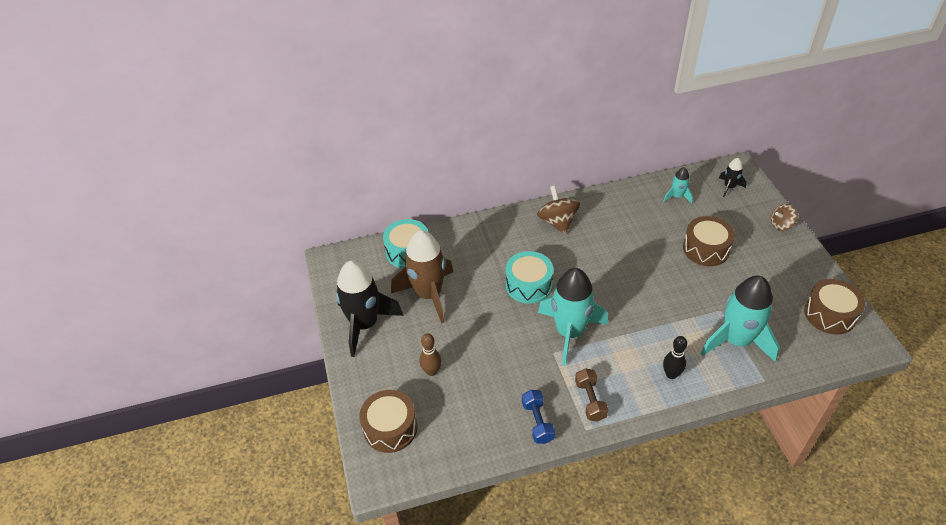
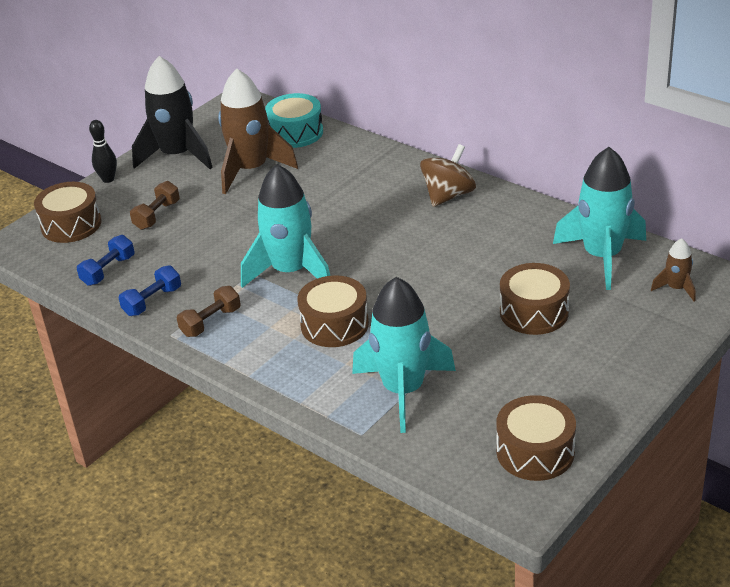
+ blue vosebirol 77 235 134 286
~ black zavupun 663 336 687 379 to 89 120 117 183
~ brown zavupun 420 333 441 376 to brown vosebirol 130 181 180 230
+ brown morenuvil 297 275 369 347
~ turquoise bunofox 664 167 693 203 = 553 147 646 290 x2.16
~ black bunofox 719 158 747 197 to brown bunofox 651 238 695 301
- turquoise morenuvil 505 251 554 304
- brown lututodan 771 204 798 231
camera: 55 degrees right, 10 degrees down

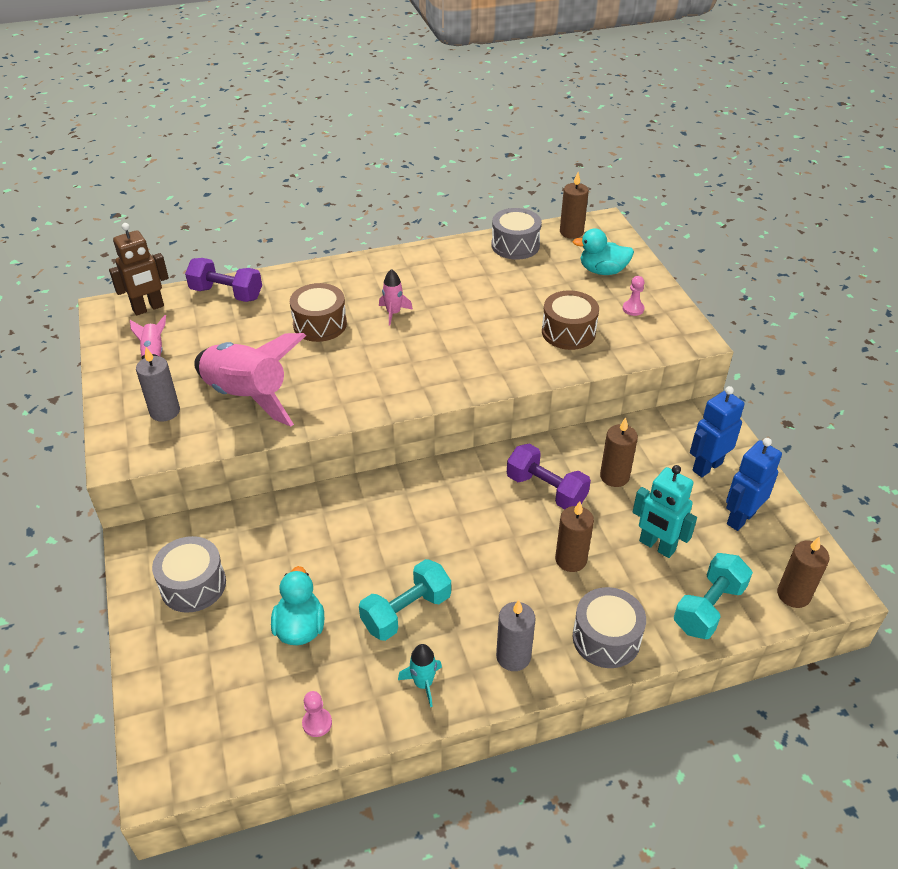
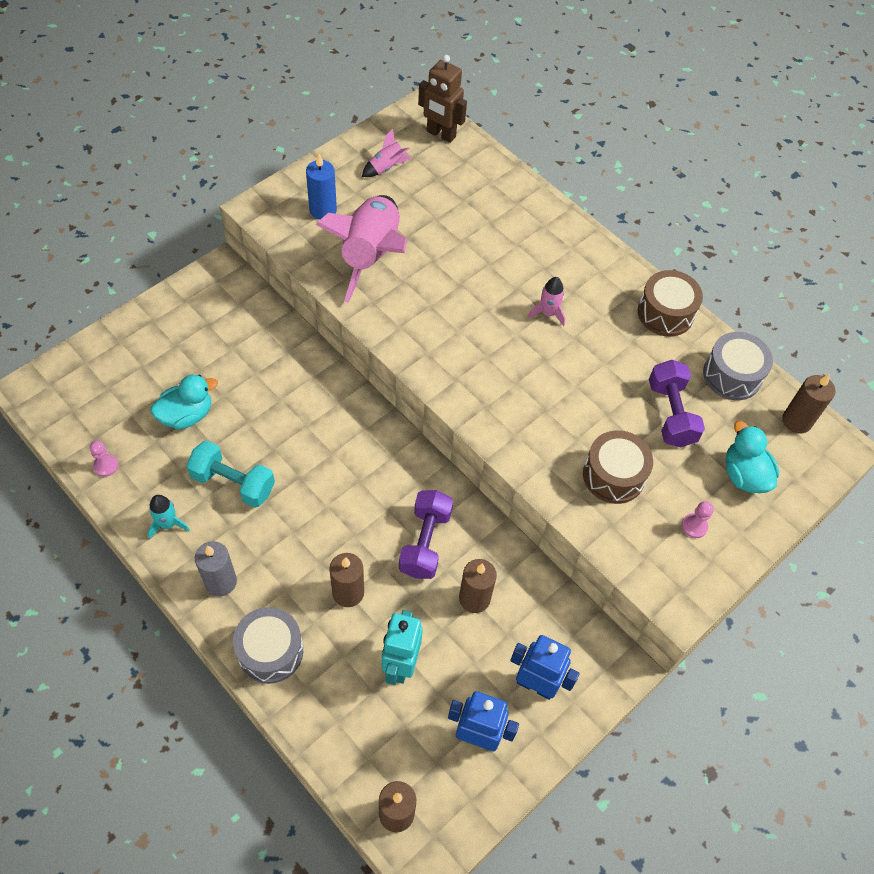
~ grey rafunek 136 347 180 422 to blue rafunek 306 154 337 220
~ brown morenuvil 290 283 347 342 to 638 270 703 337
~ purple vosebirol 185 258 262 302 to 649 360 705 447
- grey morenuvil 152 536 226 613
- turquoise vosebirol 674 553 753 639
camera: 60 degrees right, 15 degrees up

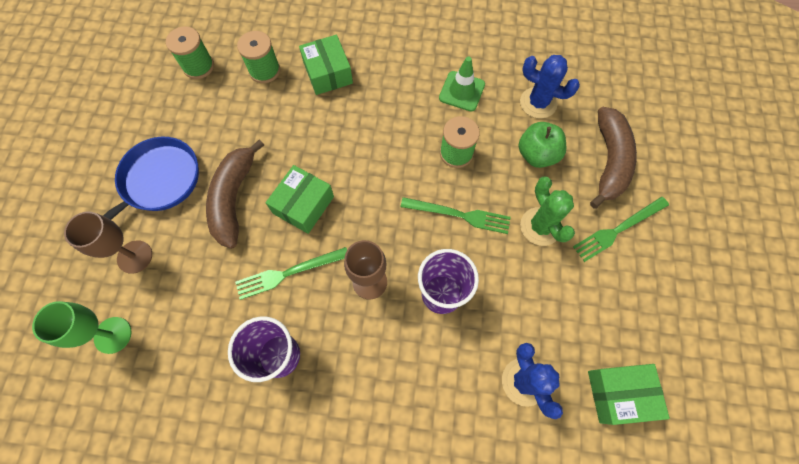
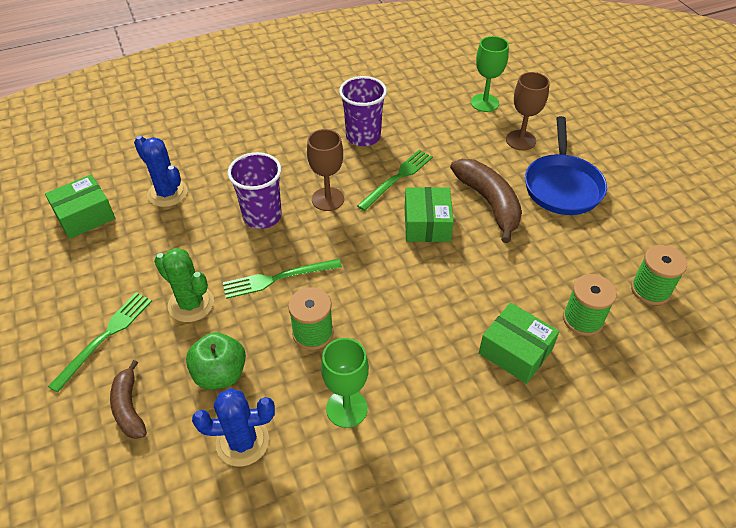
~ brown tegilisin 590 107 637 208 = 110 360 147 439 x0.60
~ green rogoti 439 56 485 111 to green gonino 321 338 369 428
camera: 150 degrees right, 20 degrees down

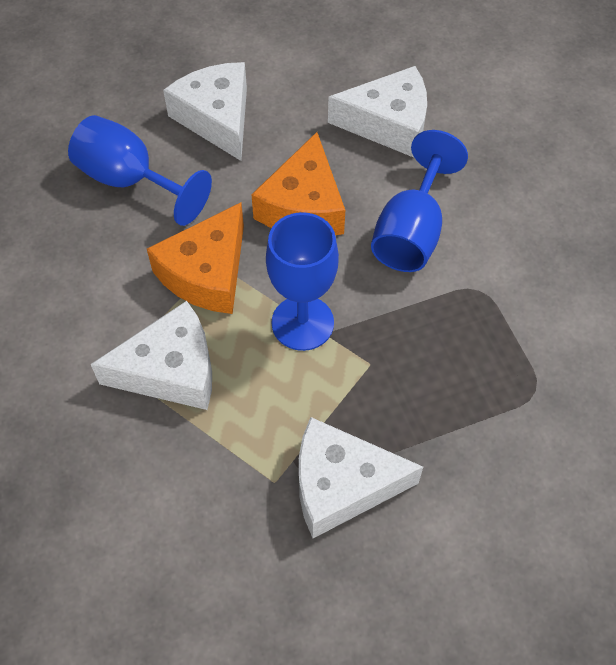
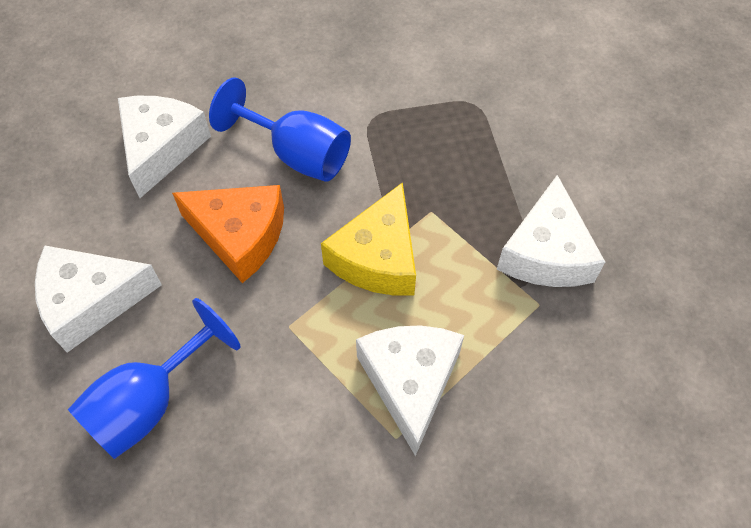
~ blue gonino 266 212 339 351 to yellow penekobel 321 182 416 296
- orange penekobel 147 202 244 314
camera: 80 degrees left, 0 degrees up

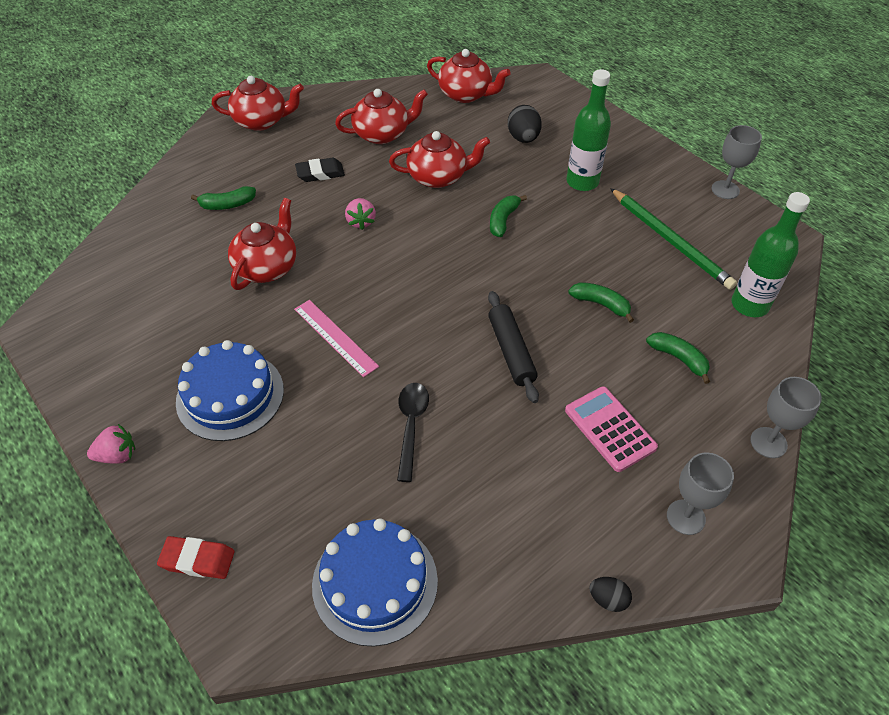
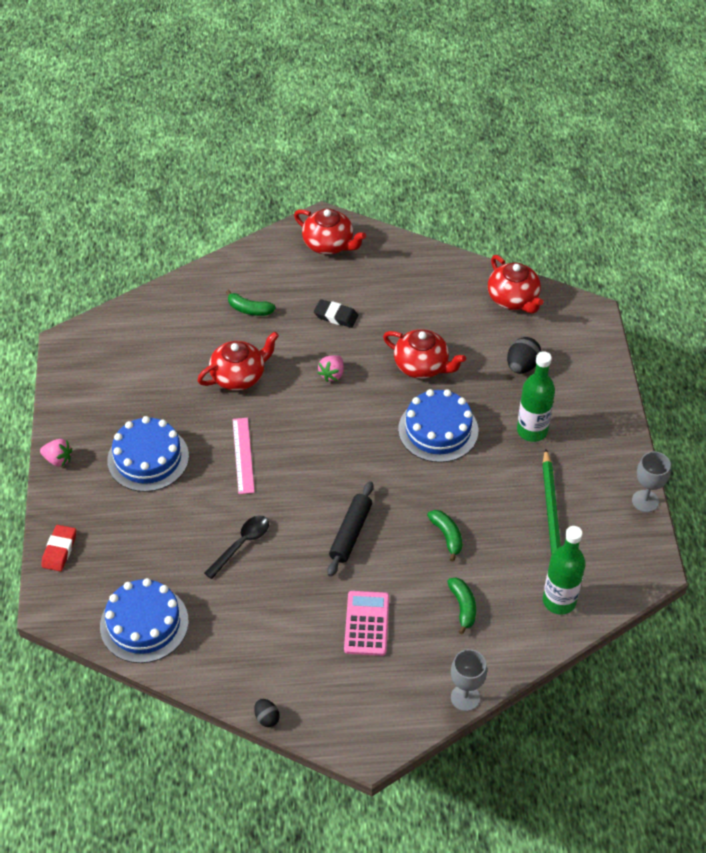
~ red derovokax 157 536 235 579 = 41 525 76 571 60 degrees clockwise
~ green tegilisin 490 195 527 237 to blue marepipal 398 389 478 463
- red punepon 335 89 428 144
- grey gonino 667 452 734 535
camera: 35 degrees right, 0 degrees up

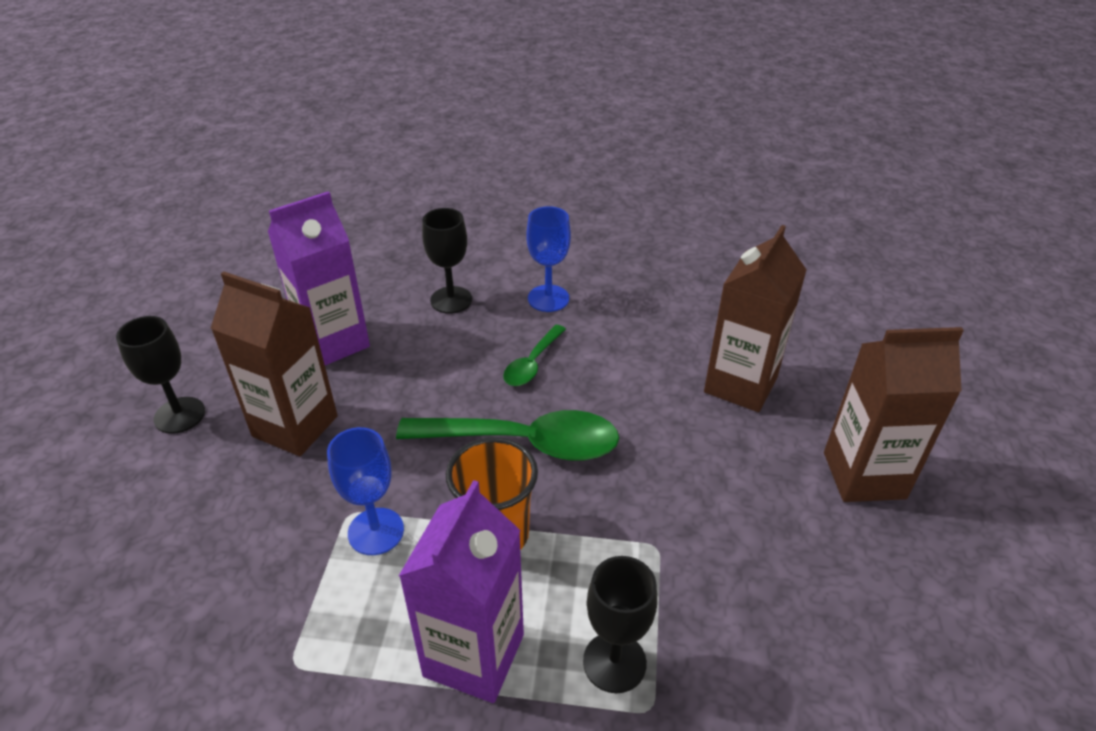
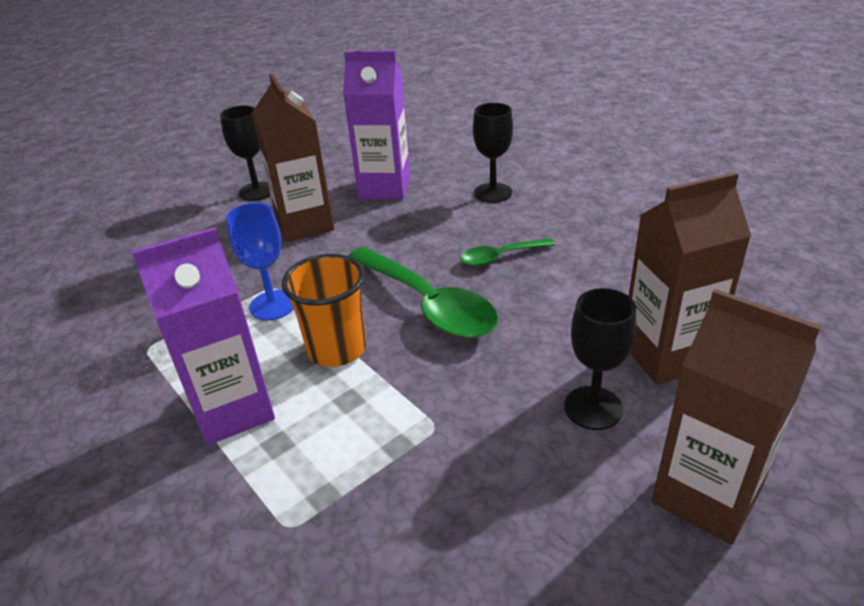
~ black gonino 583 556 657 693 to 564 288 636 430
- blue gonino 526 206 571 312
camera: 45 degrees right, 5 degrees down

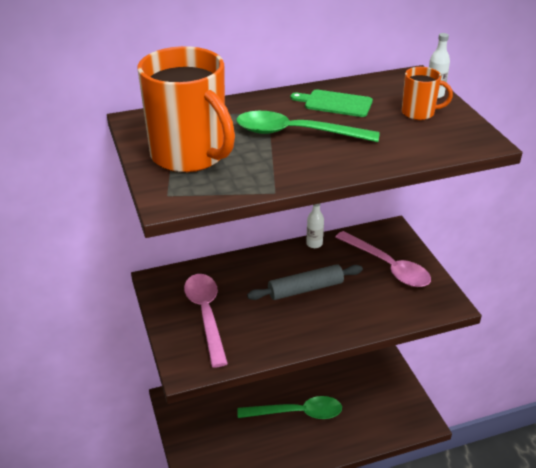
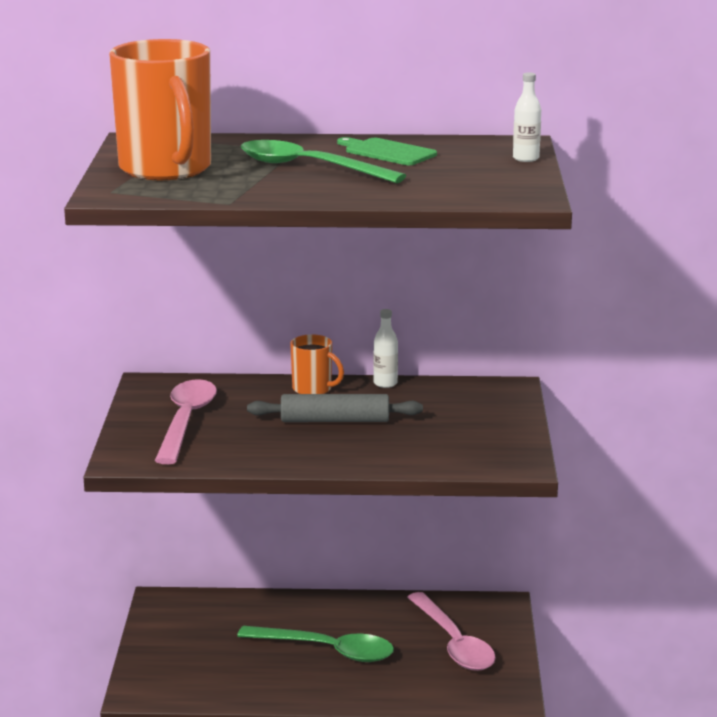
~ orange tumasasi 402 67 453 120 to 290 334 344 394
~ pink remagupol 335 231 431 287 to 407 592 496 671
camera: 20 degrees right, 15 degrees down

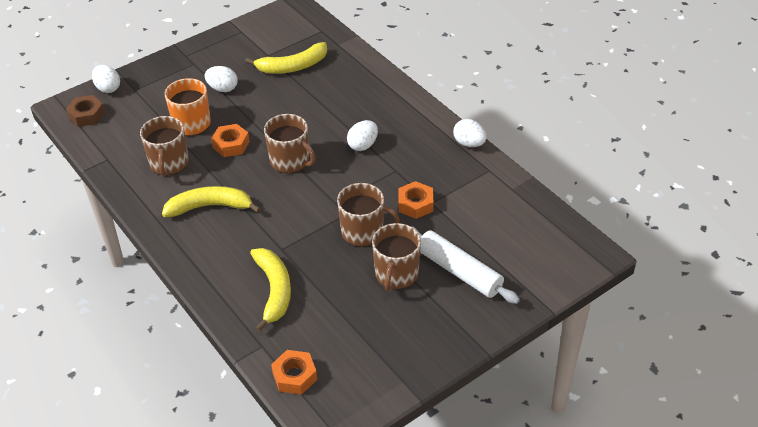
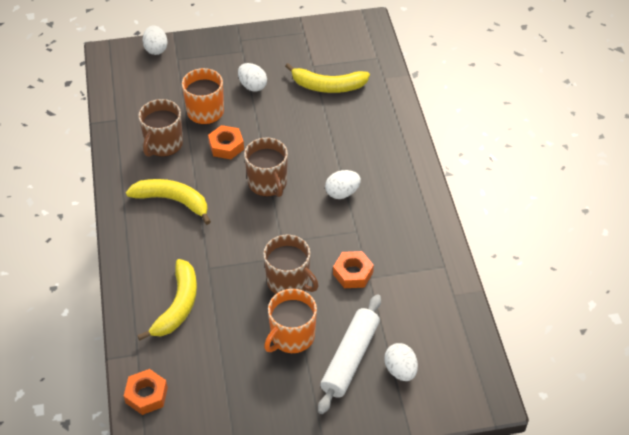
~ brown tumasasi 372 223 421 292 to orange tumasasi 264 289 317 353
~ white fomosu 411 226 520 304 = 318 294 381 414 45 degrees clockwise
~ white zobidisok 453 119 487 147 to 384 343 418 381
- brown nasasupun 66 95 105 127
camera: 25 degrees right, 5 degrees up

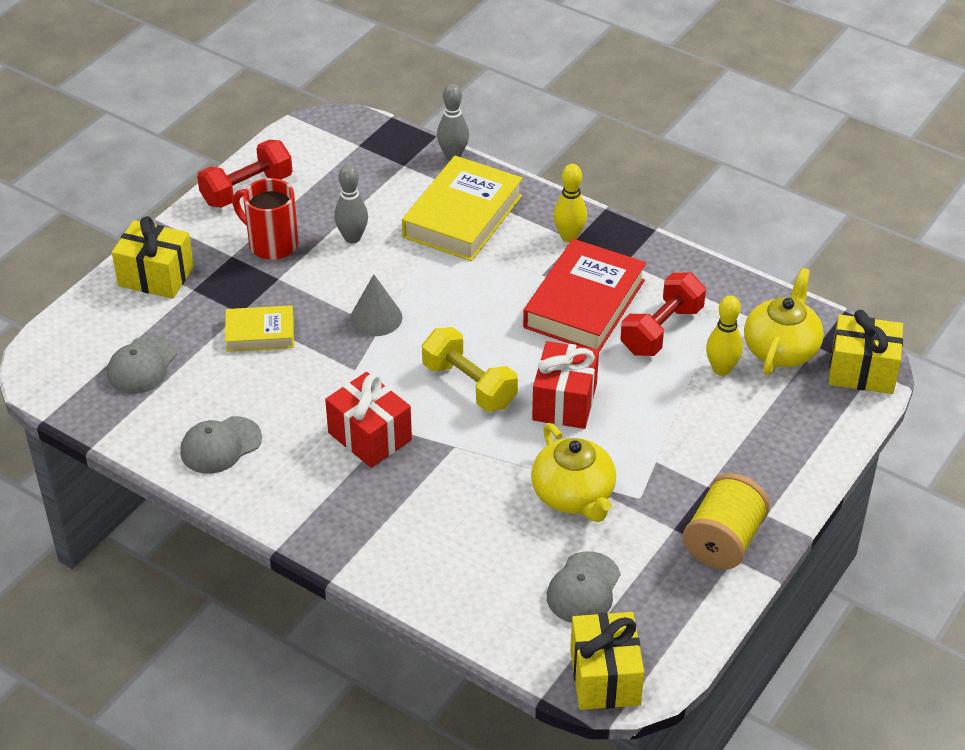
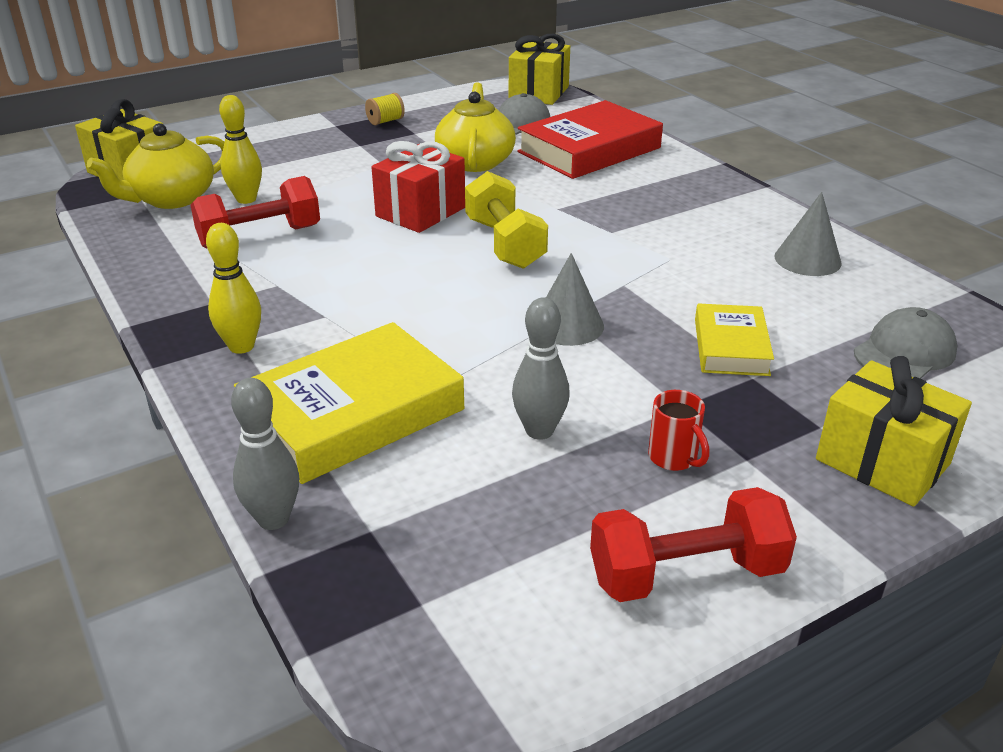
~ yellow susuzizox 683 473 770 570 = 365 93 405 125 x0.48
~ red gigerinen 523 239 646 352 to 517 100 663 179
~ red tumasasi 232 178 298 260 = 648 390 710 471 x0.57
~ yellow gigerinen 225 305 294 352 = 695 303 774 376 75 degrees clockwise
~ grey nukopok 180 416 262 474 to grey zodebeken 774 192 841 276
- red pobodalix 325 372 412 468
camera: 155 degrees left, 10 degrees down

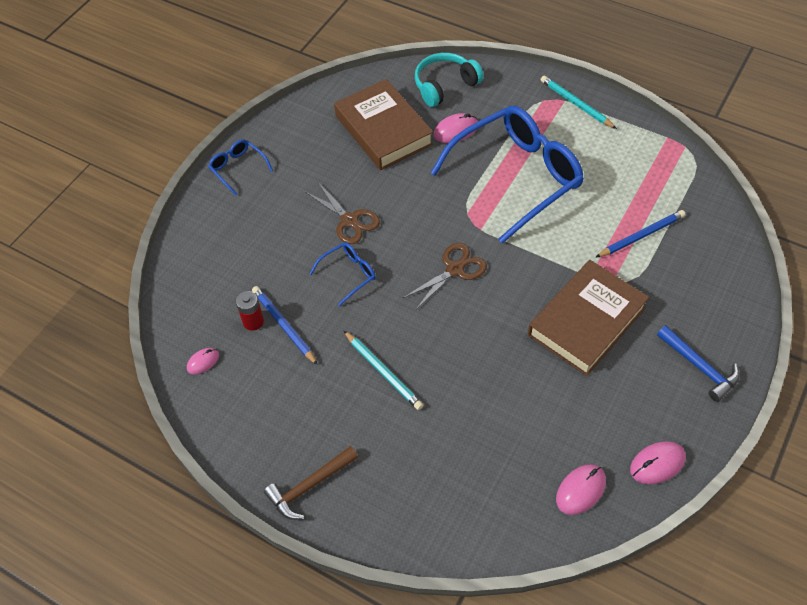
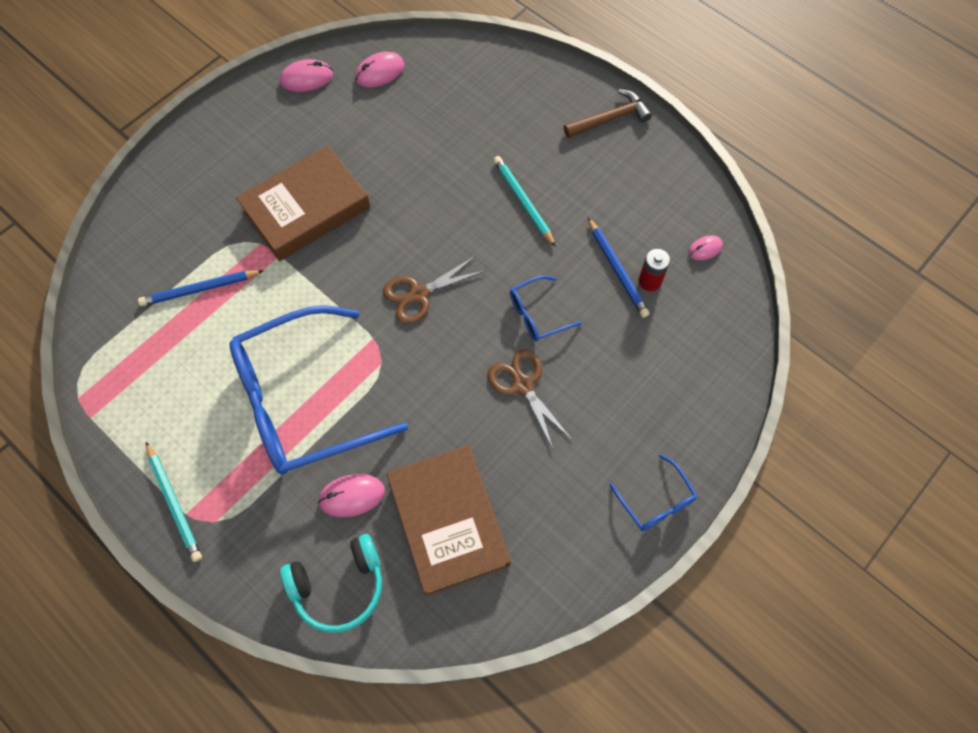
- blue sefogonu 657 325 740 402
camera: 170 degrees left, 10 degrees up

